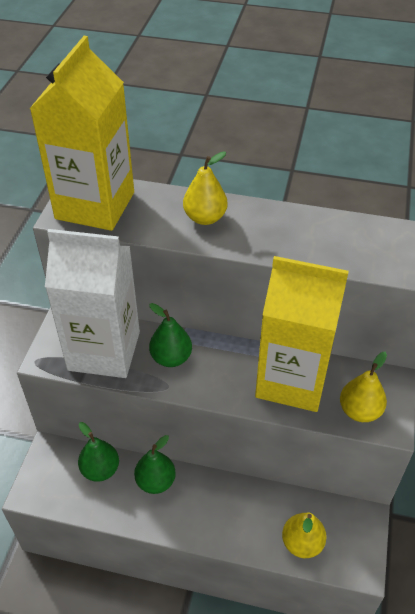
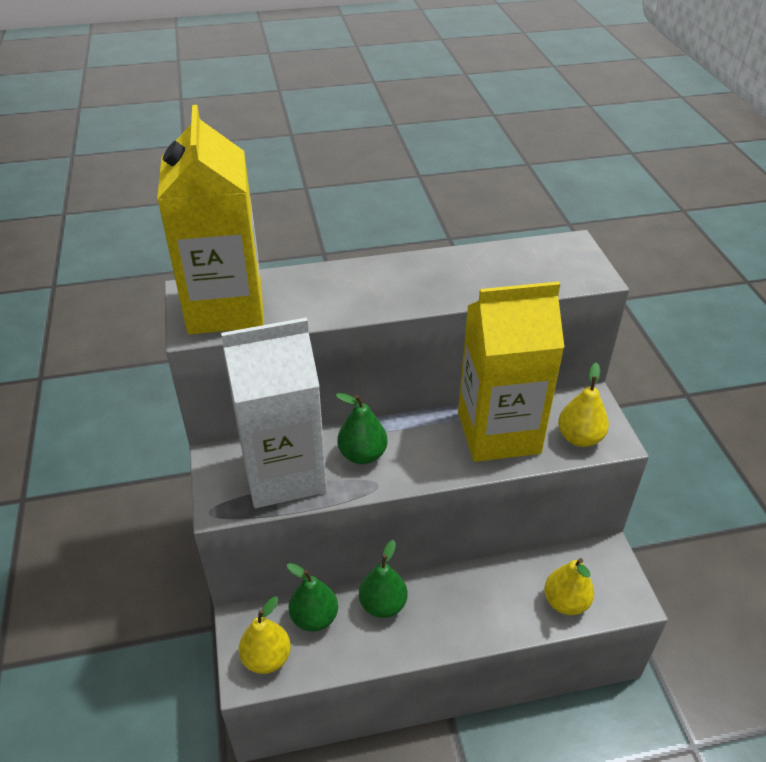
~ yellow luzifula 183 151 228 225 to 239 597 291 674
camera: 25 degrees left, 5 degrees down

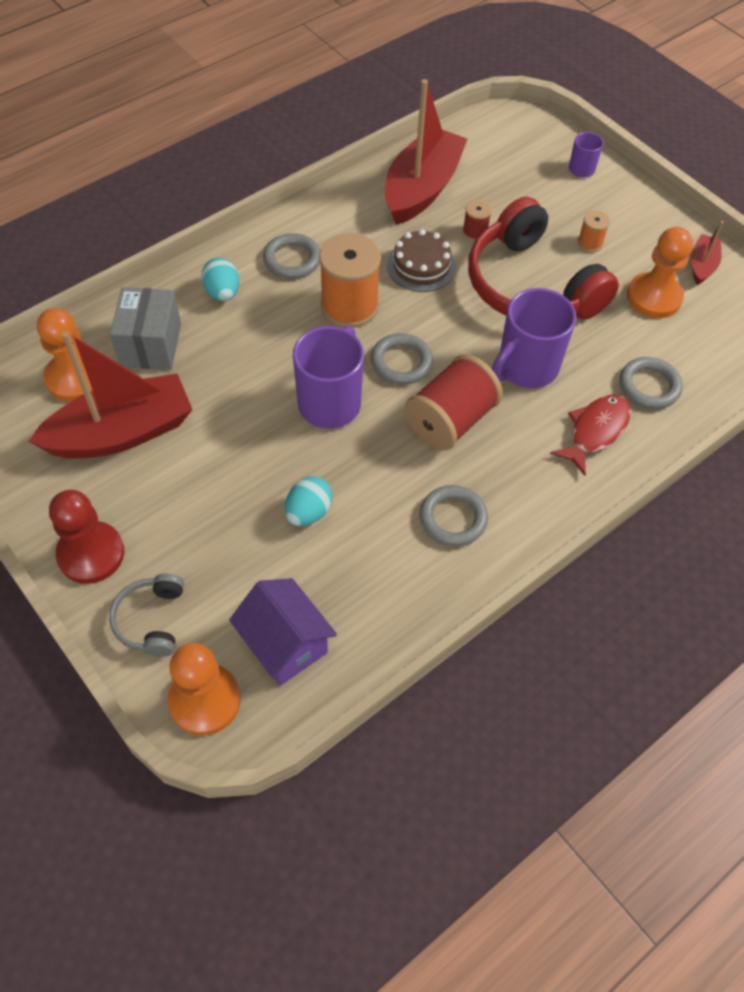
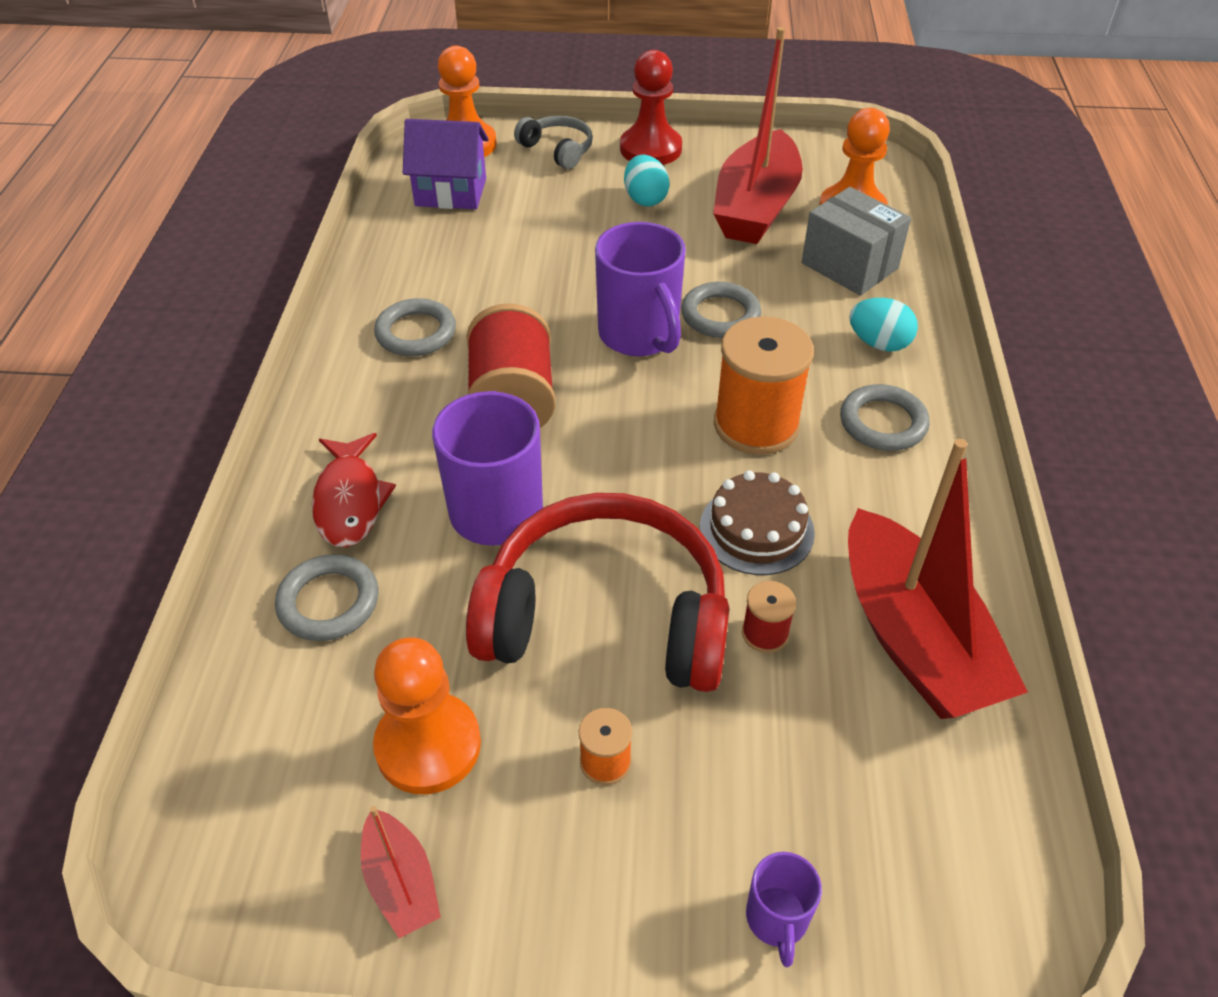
~ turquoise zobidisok 285 476 333 526 to 624 155 670 207
~ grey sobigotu 371 333 433 385 to 681 282 761 338
camera: 135 degrees right, 10 degrees down

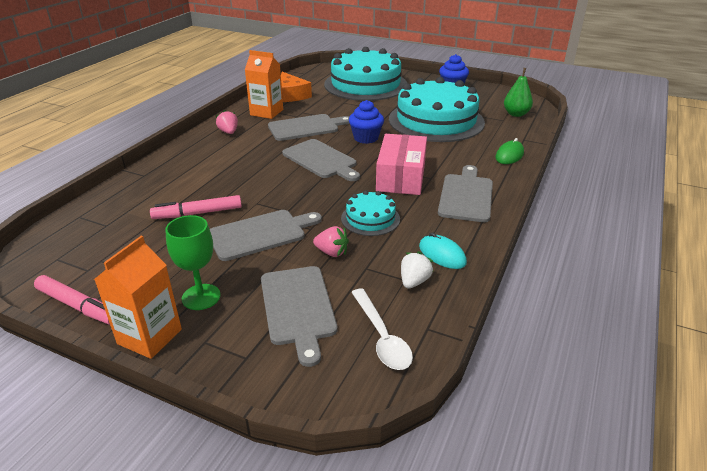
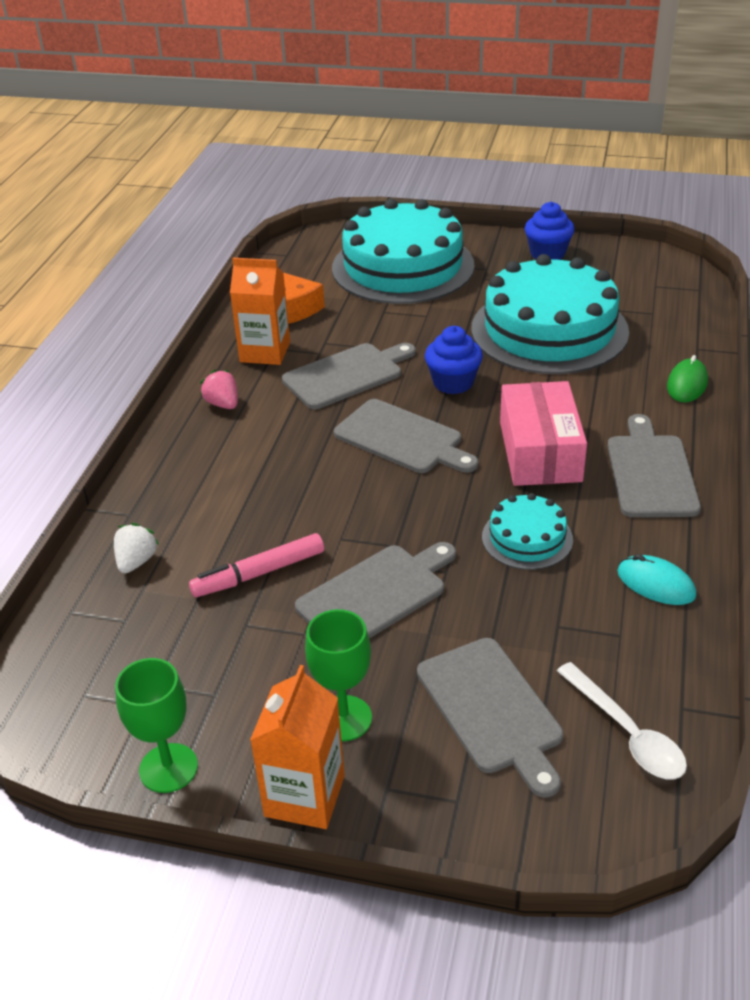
~ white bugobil 401 251 434 289 to 114 523 160 573
~ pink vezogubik 34 275 110 325 to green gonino 115 658 198 793
- pink bugobil 313 226 349 257
- green luzifula 504 68 533 117
camera: 10 degrees left, 5 degrees up

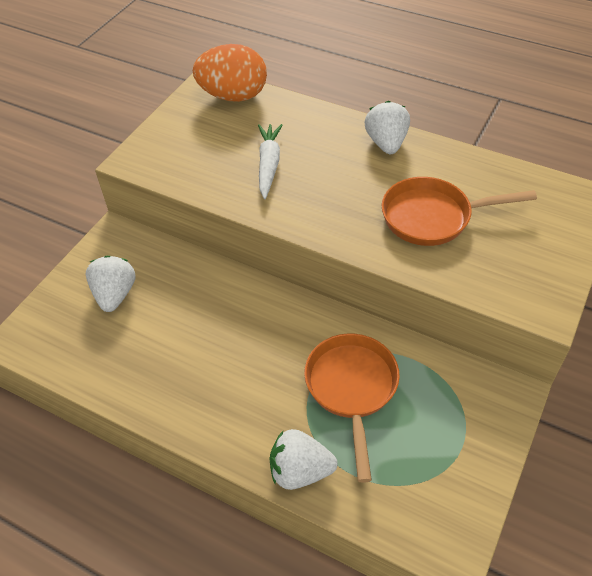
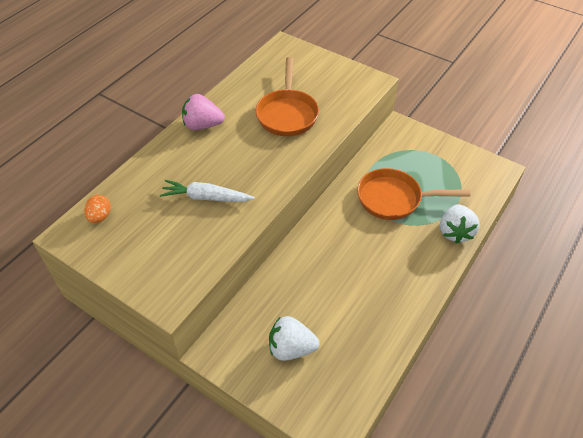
~ orange zobidisok 193 44 267 102 = 84 195 111 223 x0.46
~ white bugobil 364 101 410 154 to pink bugobil 182 94 225 130
camera: 85 degrees left, 0 degrees up

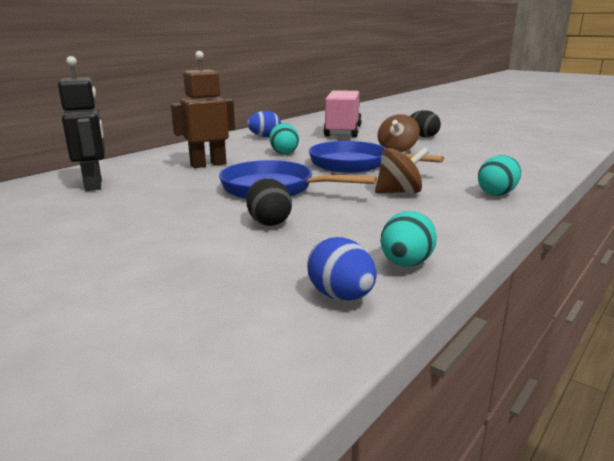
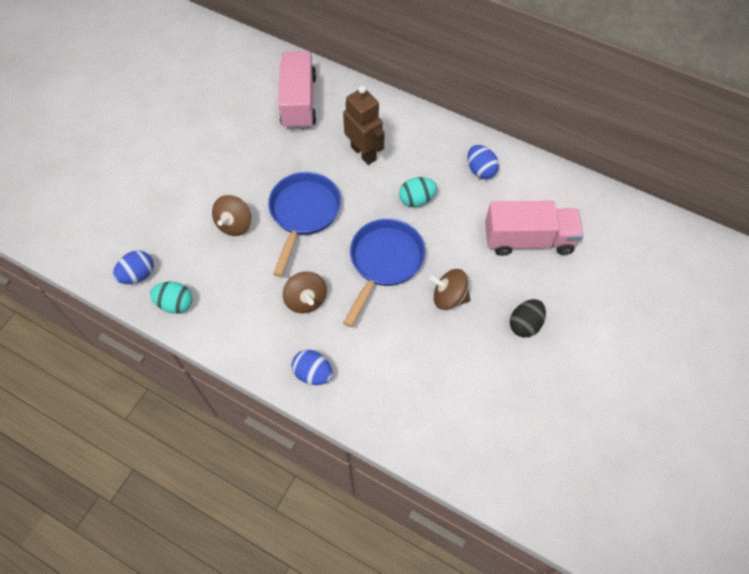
~ black zobidisok 246 178 292 226 to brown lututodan 212 195 251 236
~ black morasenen 58 56 105 191 to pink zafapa 278 51 316 129
~ turquoise zobidisok 478 155 521 196 to blue zobidisok 292 350 333 385
camera: 80 degrees right, 40 degrees up

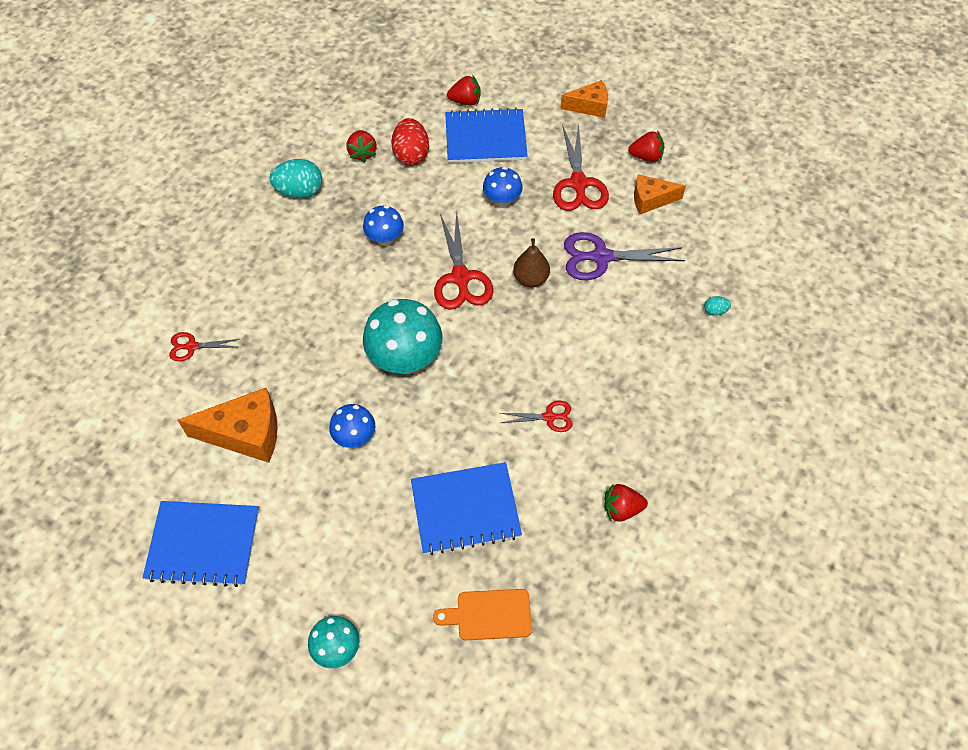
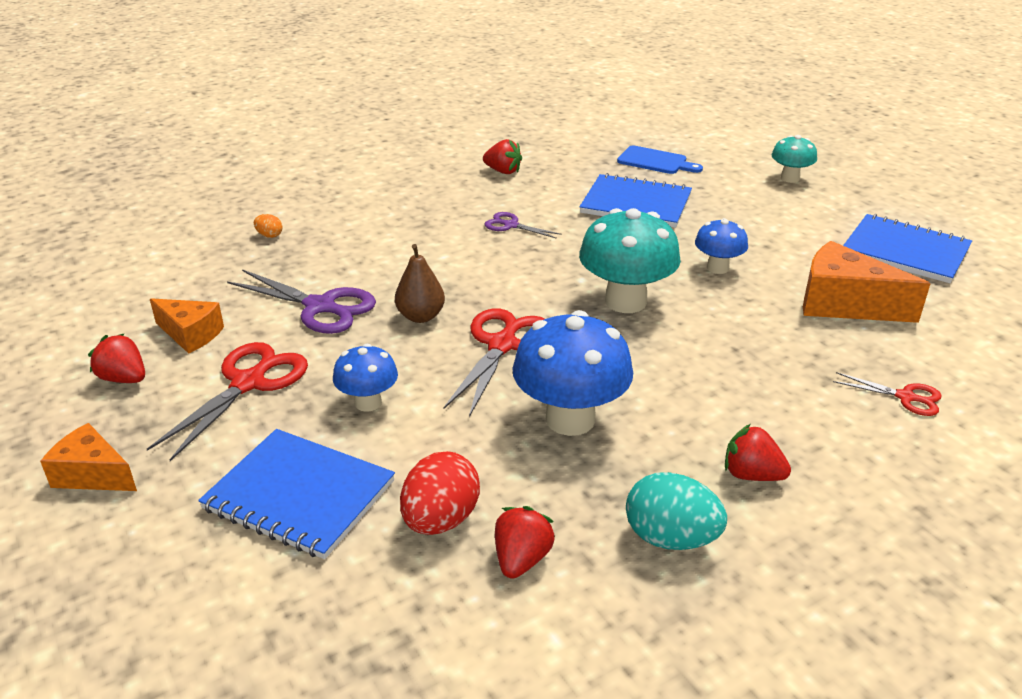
~ turquoise zobidisok 704 296 731 316 to orange zobidisok 254 214 282 238
~ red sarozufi 501 400 573 432 to purple sarozufi 484 212 562 239
~ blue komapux 363 205 404 246 = 512 310 633 436 x1.79
~ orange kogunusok 433 589 532 640 to blue kogunusok 617 146 703 174
~ red bugobil 447 76 481 105 to 725 424 791 481
camera: 150 degrees left, 25 degrees down

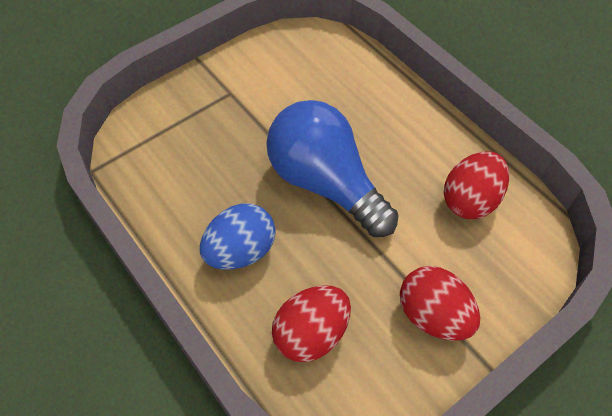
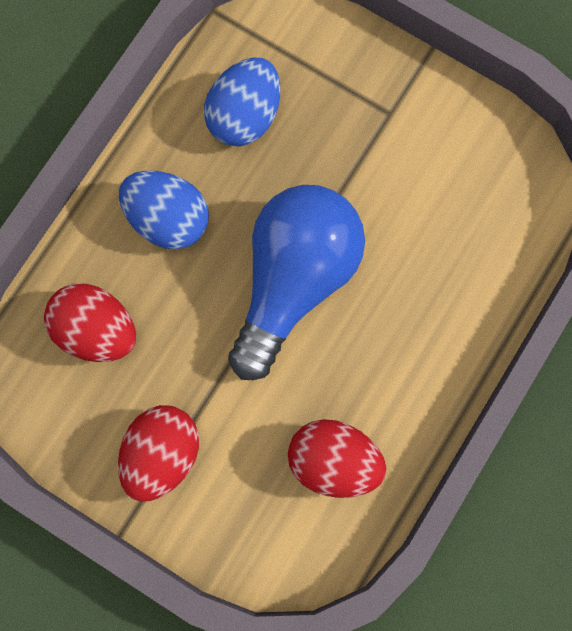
+ blue zobidisok 204 58 280 146
camera: 70 degrees right, 20 degrees up

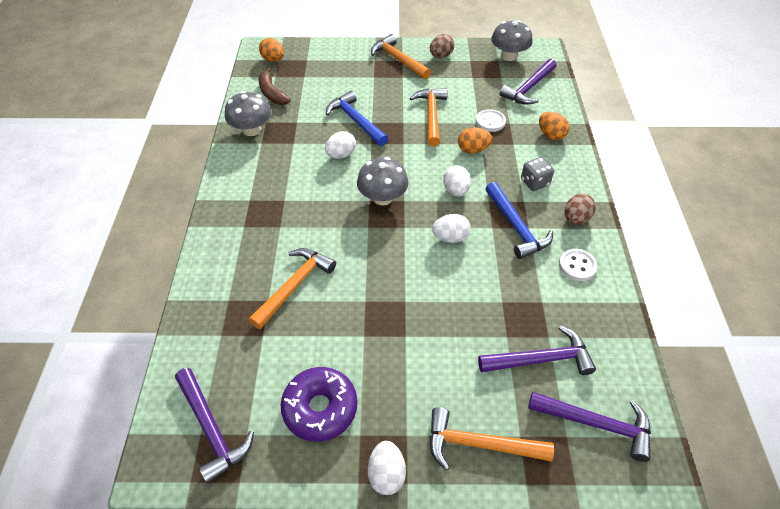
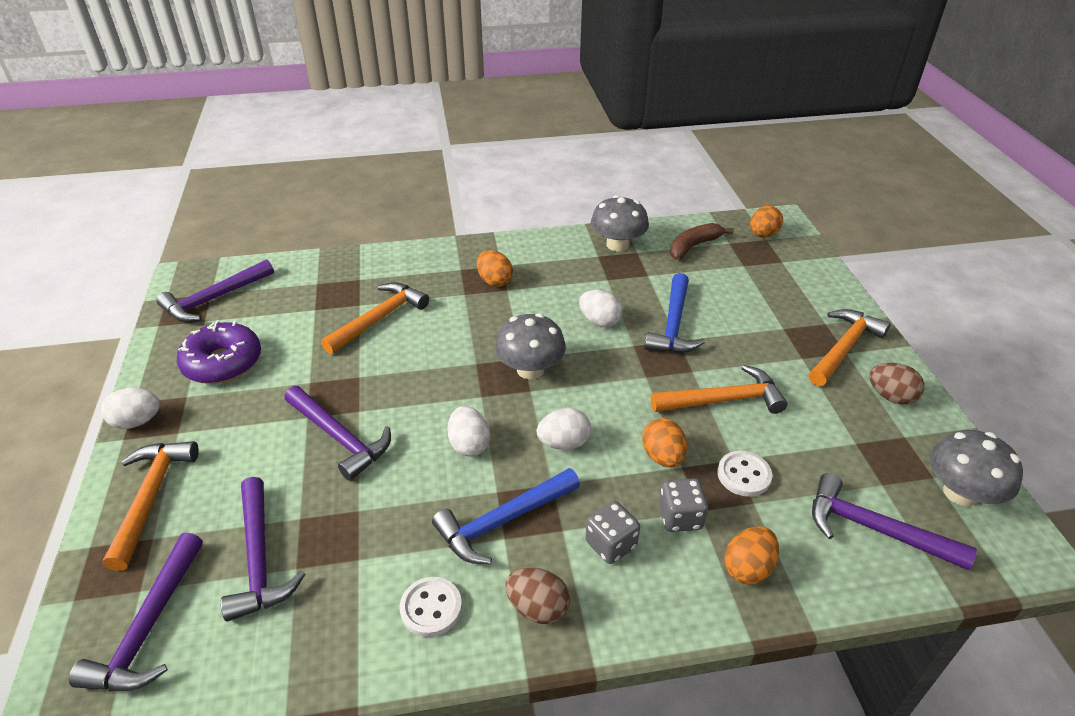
+ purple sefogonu 285 386 391 481
~ orange sefogonu 249 248 336 329 = 321 282 429 354 75 degrees counterclockwise
+ orange zobidisok 477 250 513 287
~ blue sefogonu 326 91 388 146 = 644 273 705 353 150 degrees clockwise
+ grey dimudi 659 478 708 532
camera: 80 degrees right, 10 degrees down

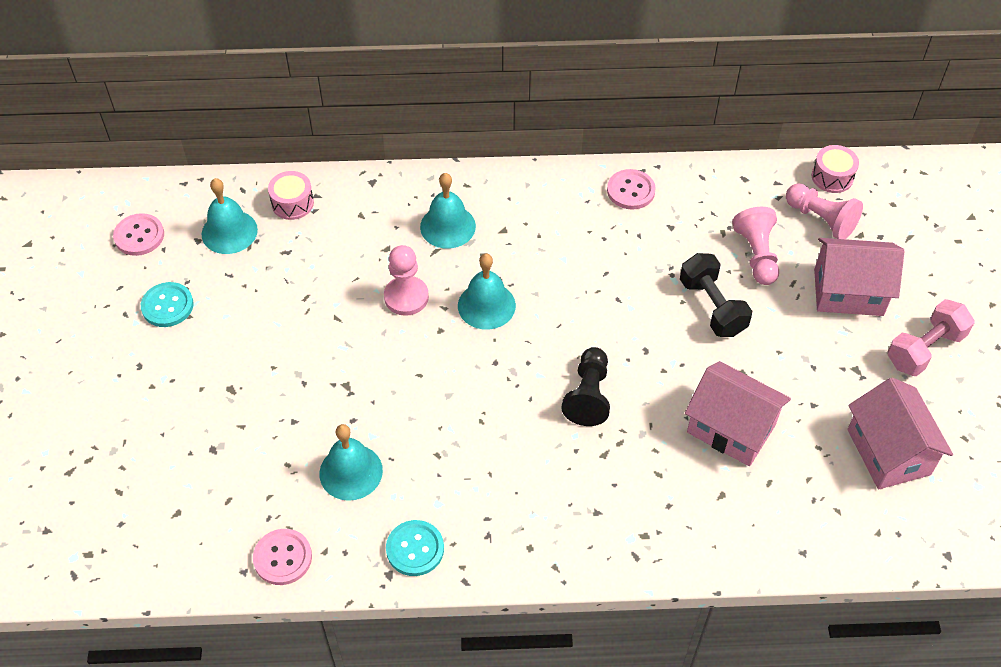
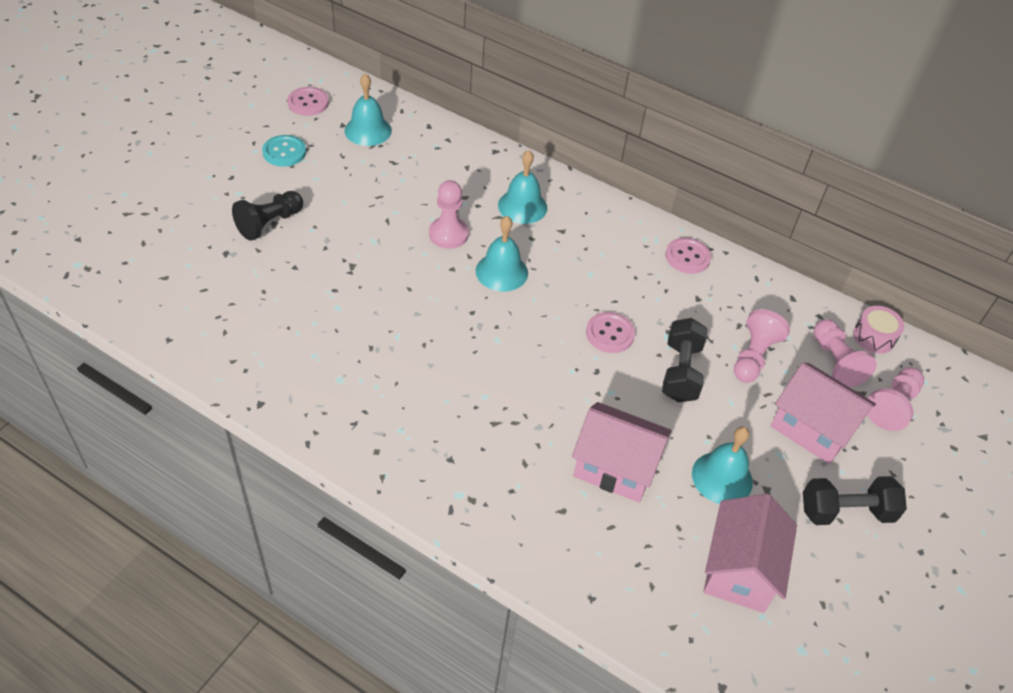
~ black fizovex 561 347 610 426 to 232 191 303 241
~ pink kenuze 685 361 791 466 = 572 402 672 503 45 degrees counterclockwise
~ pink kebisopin 253 529 312 585 to 586 312 635 353
~ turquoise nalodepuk 319 424 383 501 to 692 427 753 504
~ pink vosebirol 887 299 975 376 to black vosebirol 803 476 907 525
+ pink fizovex 867 367 924 431
- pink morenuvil 268 171 314 220
- turquoise kebisopin 386 520 444 576
camera: 30 degrees right, 5 degrees down

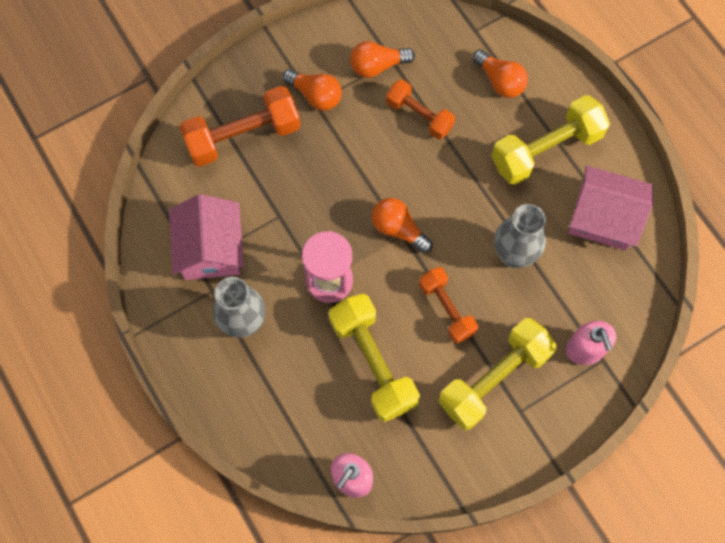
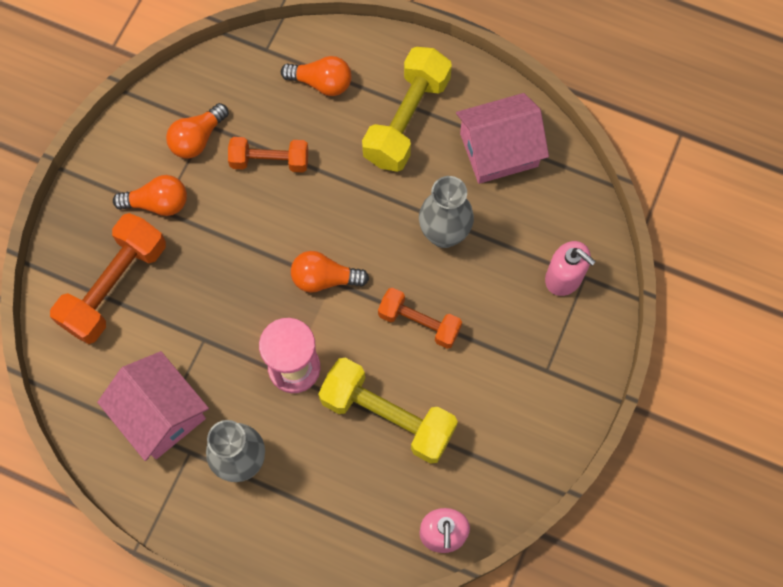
- yellow vosebirol 438 318 557 430
camera: 35 degrees left, 0 degrees up

